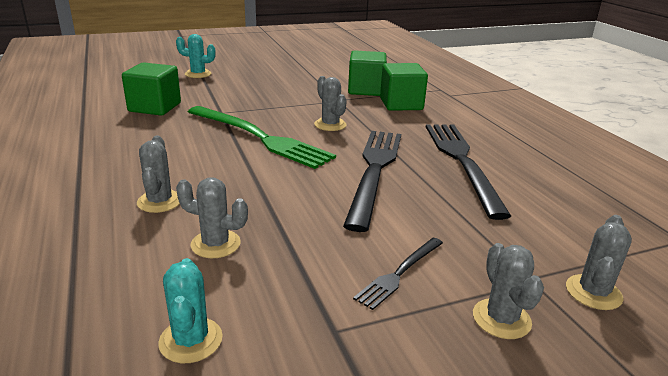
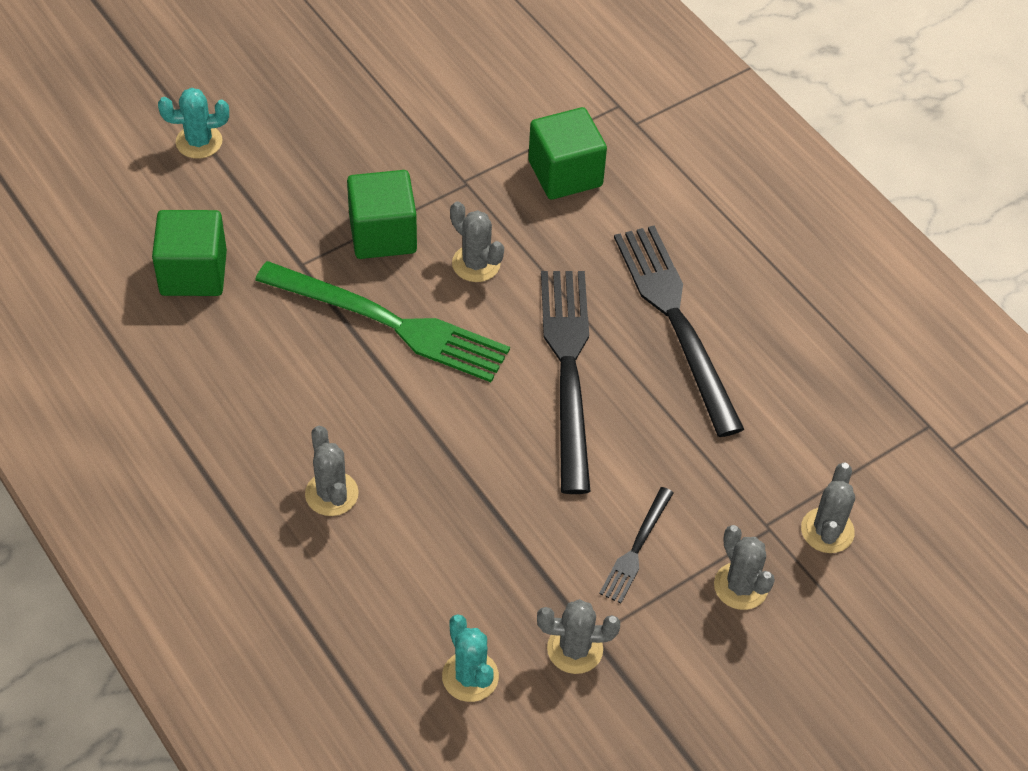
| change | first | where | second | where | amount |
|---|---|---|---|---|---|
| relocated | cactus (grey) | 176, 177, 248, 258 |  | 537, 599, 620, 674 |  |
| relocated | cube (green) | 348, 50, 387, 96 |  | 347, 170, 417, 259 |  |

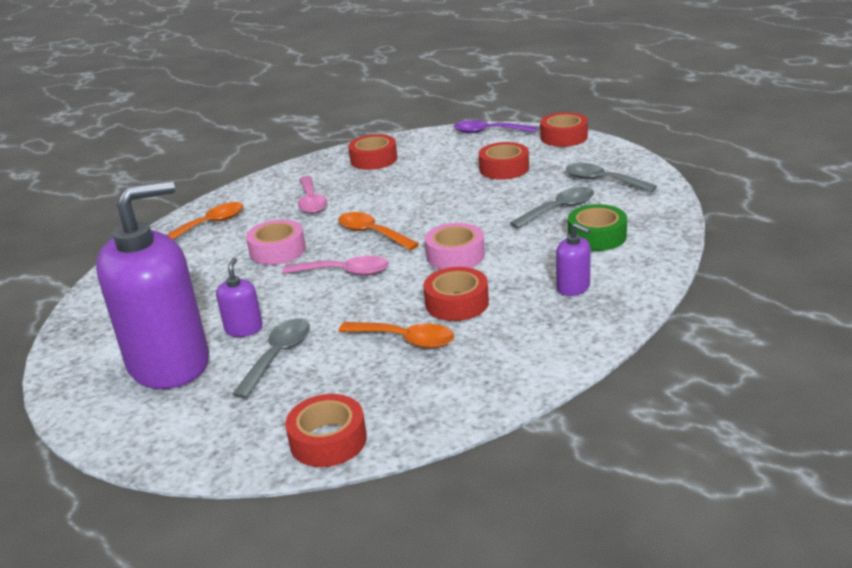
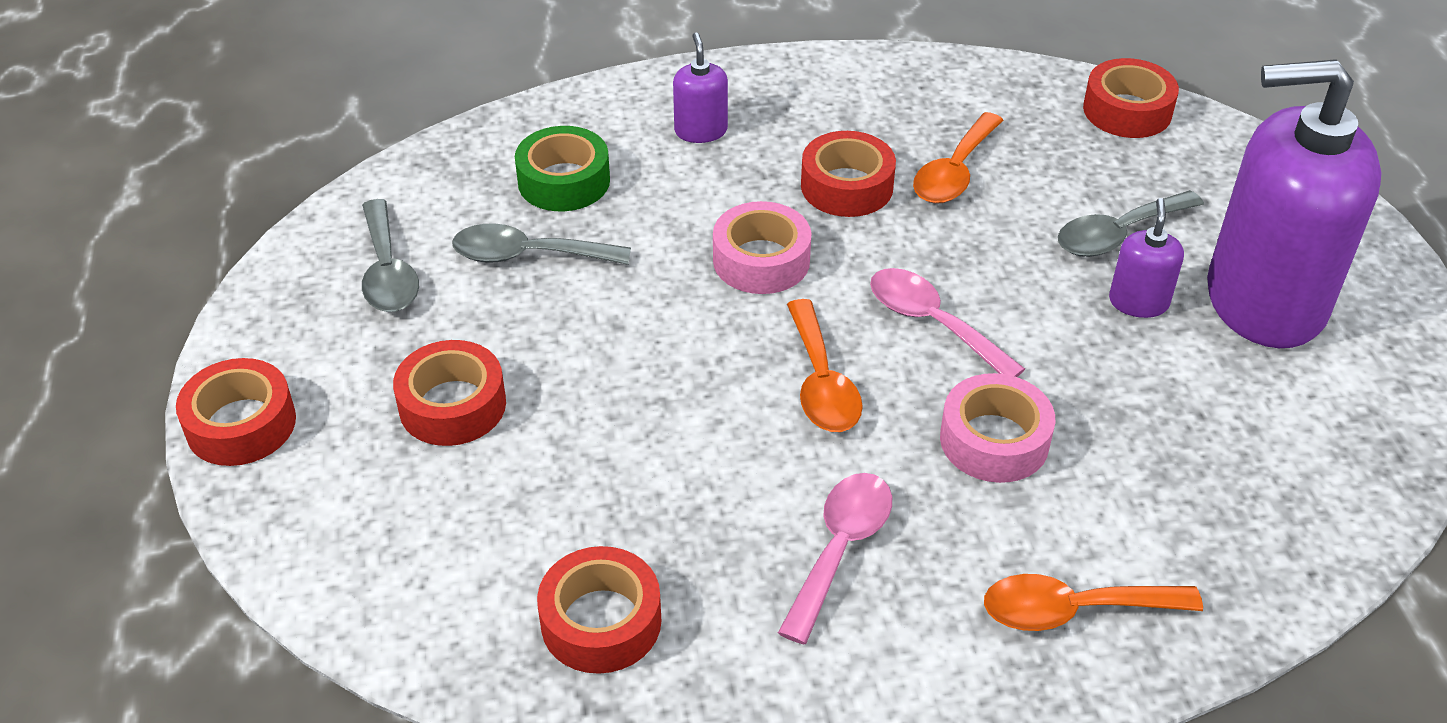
| change | first | where | second | where | amount |
|---|---|---|---|---|---|
| spun | soap dispenser (purple) | 216, 258, 263, 337 |  | 1109, 198, 1184, 318 | 150 degrees clockwise |
| spun | spoon (orange) | 339, 322, 455, 349 |  | 913, 112, 1003, 204 | 120 degrees counterclockwise |
| missing | spoon (purple) | 454, 120, 537, 133 |  |  |  |

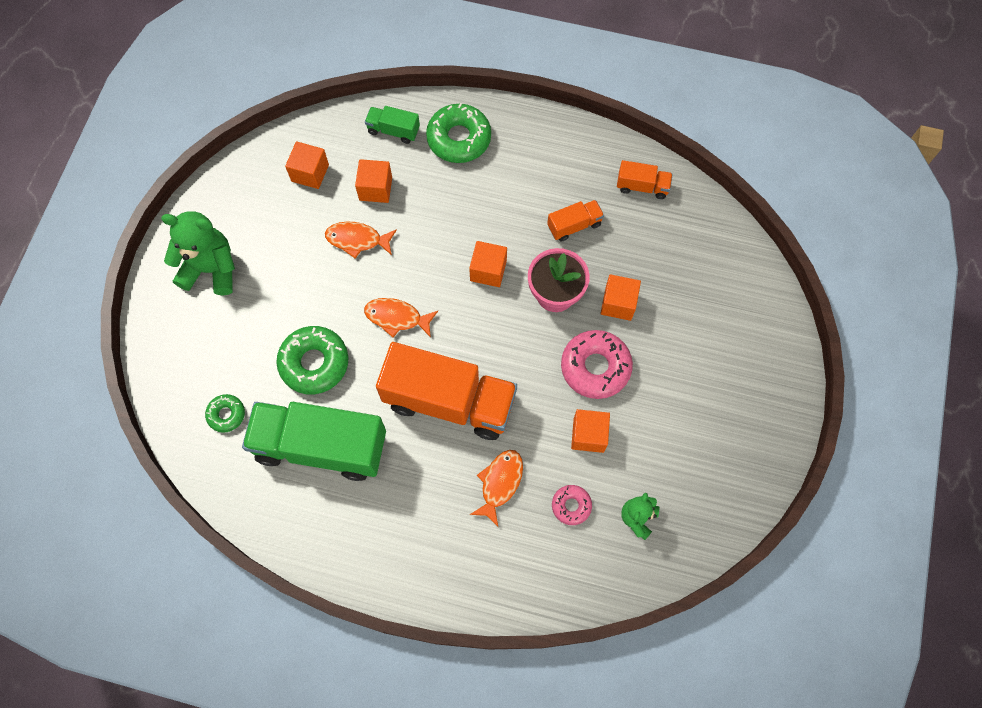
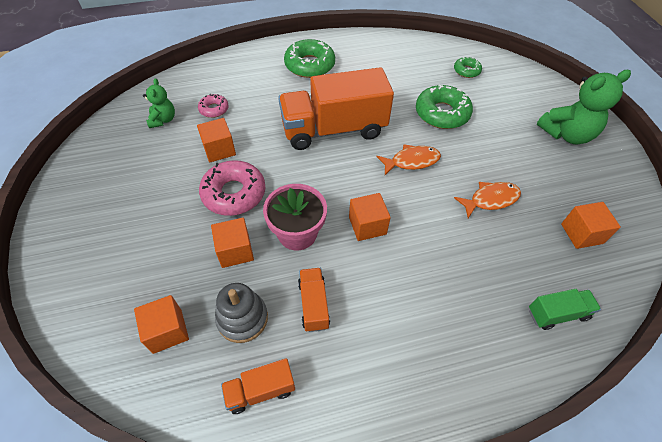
| change | first | where | second | where | amount |
|---|---|---|---|---|---|
| missing | truck (green) | 242, 402, 386, 481 |  |  |  |
| relocated | cube (orange) | 355, 159, 392, 203 |  | 134, 295, 189, 354 |  |
| relocated | donut (green) | 426, 103, 491, 163 |  | 284, 39, 335, 78 |  |
| missing | fish (orange) | 470, 450, 523, 526 |  |  |  |
| spun | truck (orange) | 547, 200, 604, 242 |  | 298, 268, 330, 332 | 135 degrees clockwise |
| appeared |  |  | stacking toy (grey) | 215, 283, 268, 343 |  |

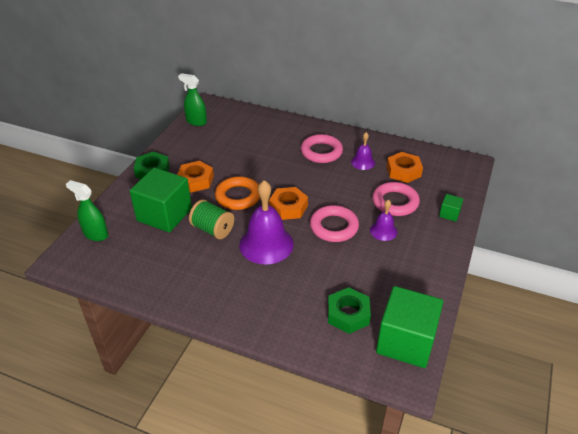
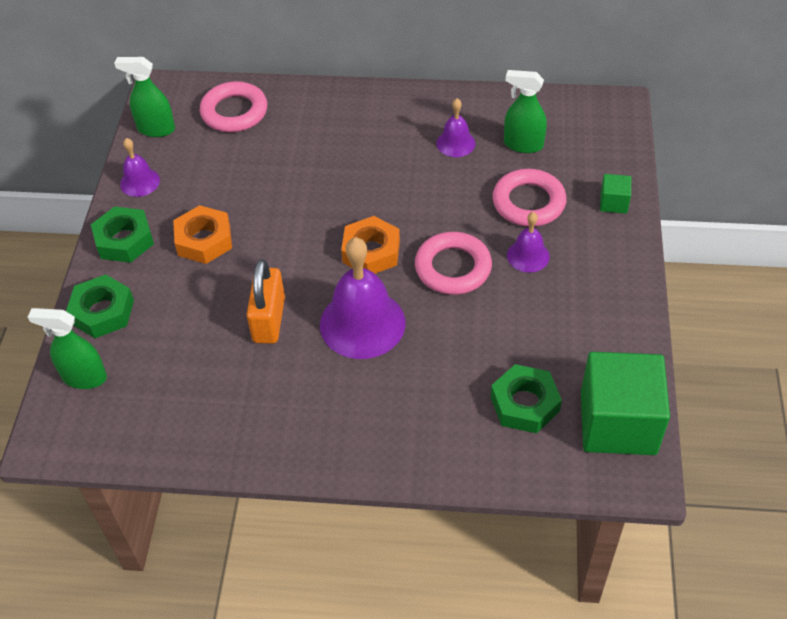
| change | first | where | second | where | amount |
|---|---|---|---|---|---|
| missing | cube (green) | 130, 168, 192, 233 |  |  |  |
| exchanged | spool (green) | 189, 199, 234, 239 | padlock (orange) | 246, 259, 285, 344 |  |
| missing | ring (orange) | 215, 176, 260, 210 |  |  |  |
| relocated | ring (pink) | 301, 134, 343, 163 |  | 200, 81, 267, 132 |  |
| exchanged | nut (orange) | 386, 152, 423, 183 | spray bottle (green) | 504, 70, 547, 153 |  |
| appeared |  |  | nut (green) | 66, 274, 134, 338 |  |
| appeared |  |  | bell (purple) | 120, 138, 160, 197 |  |

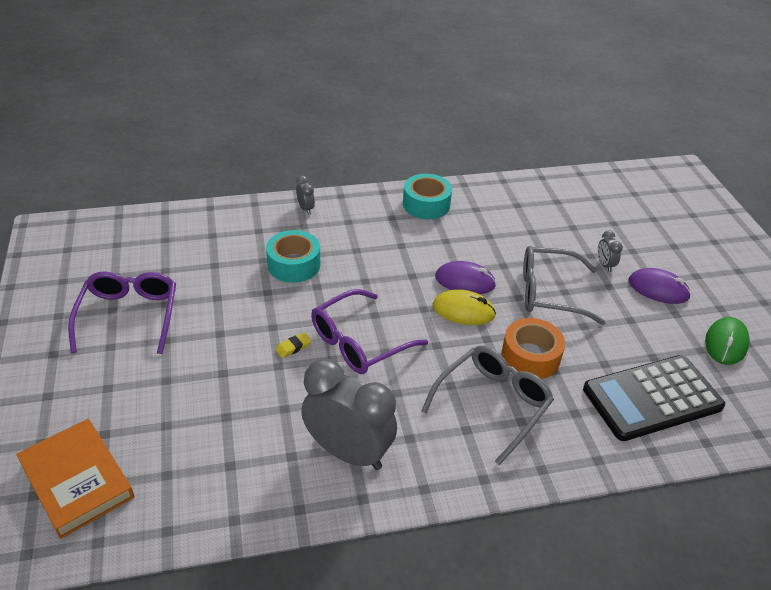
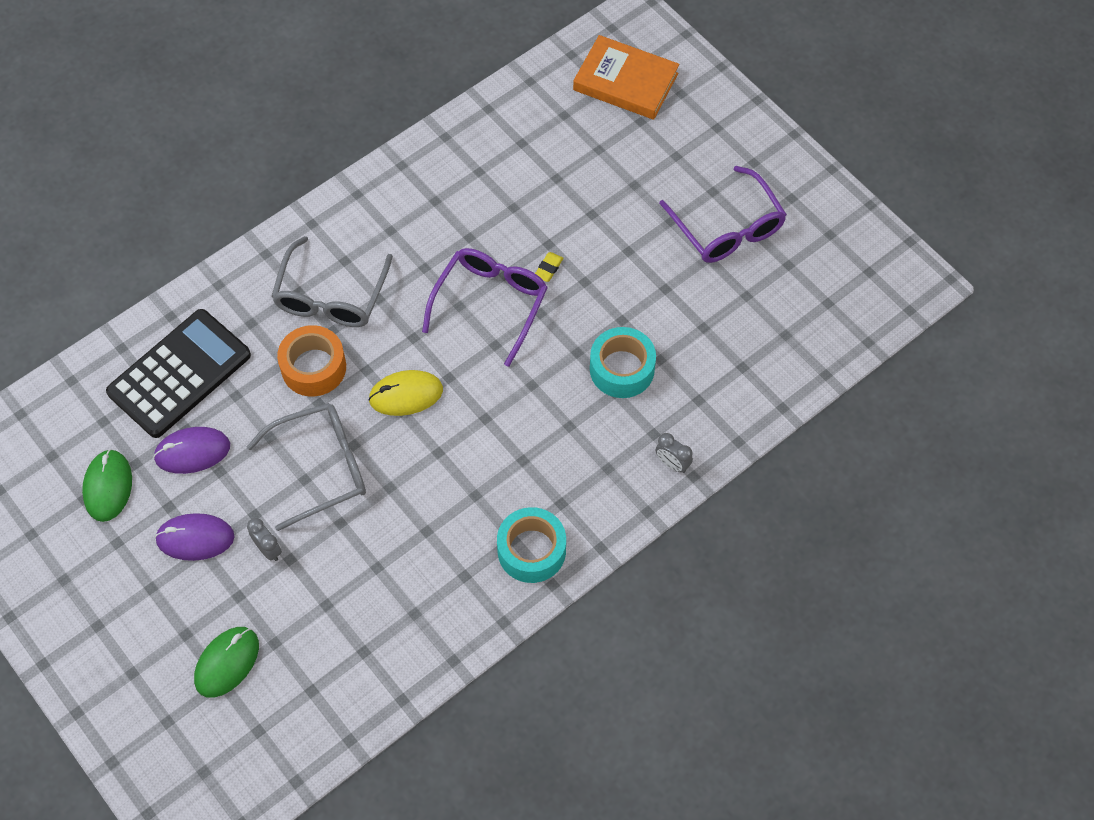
| change | first | where | second | where | amount |
|---|---|---|---|---|---|
| missing | clock (grey) | 301, 359, 397, 470 |  |  |  |
| relocated | mouse (purple) | 435, 261, 496, 294 |  | 153, 427, 230, 474 |  |
| appeared |  |  | mouse (green) | 194, 627, 259, 698 |  |

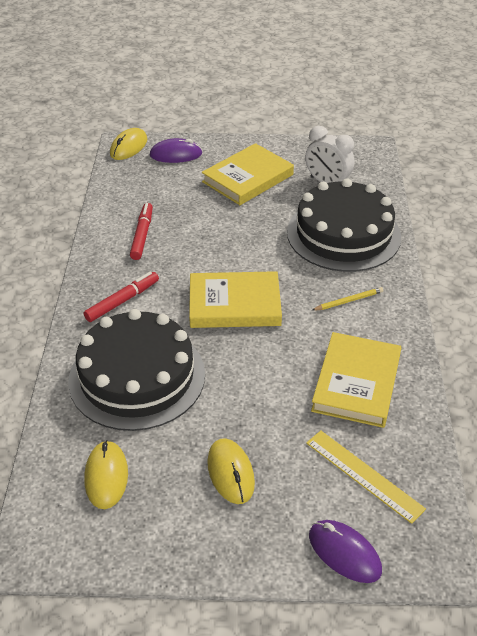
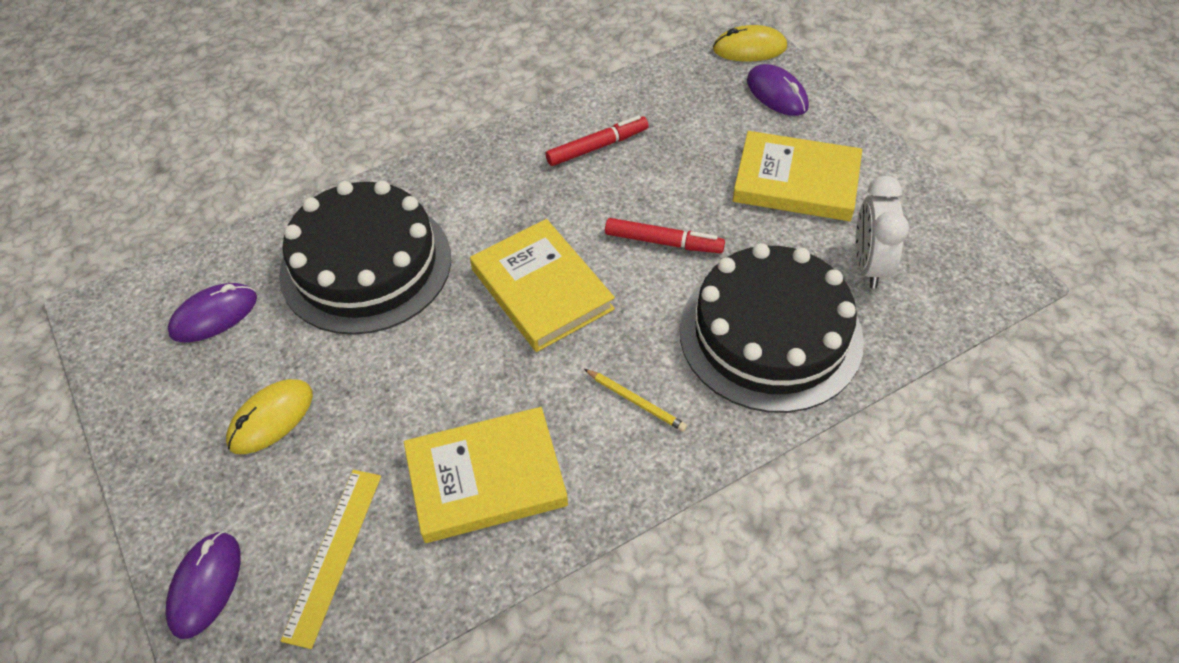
| change | first | where | second | where | amount |
|---|---|---|---|---|---|
| relocated | marker (red) | 84, 272, 159, 322 |  | 605, 218, 725, 253 |  |
| colour | mouse (yellow) | 84, 440, 128, 509 | mouse (purple) | 168, 283, 257, 342 |  |

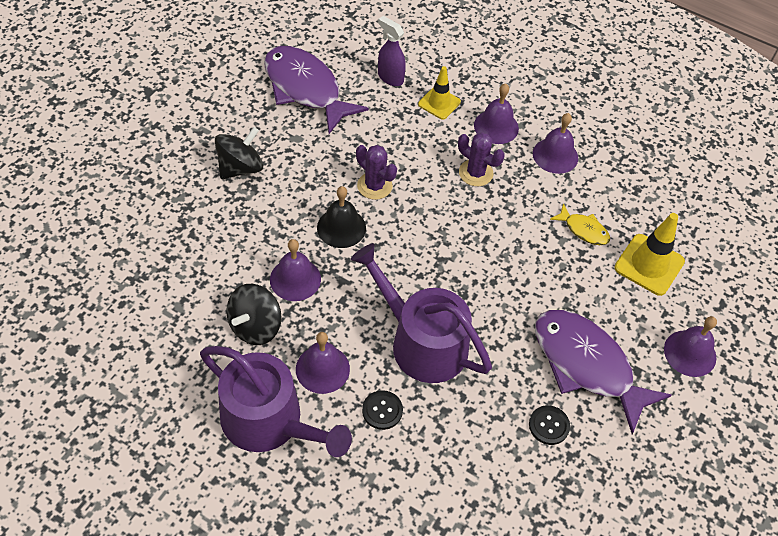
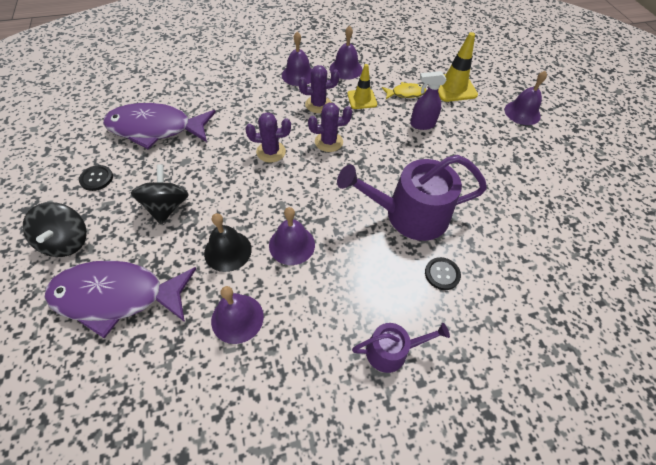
| change | first | where | second | where | amount |
|---|---|---|---|---|---|
| size | watering can (purple) | 200, 346, 352, 457 |  | 352, 323, 450, 373 | x0.53 |
| relocated | spinning top (black) | 226, 284, 282, 345 |  | 23, 202, 87, 257 |  |
| relocated | bell (purple) | 296, 332, 350, 394 |  | 211, 286, 264, 344 |  |
| relocated | bell (black) | 317, 186, 366, 248 |  | 204, 213, 252, 272 |  |
| relocated | spray bottle (purple) | 378, 16, 406, 86 |  | 410, 71, 447, 130 |  |
| relocated | traffic cone (yellow) | 418, 66, 461, 119 |  | 347, 64, 377, 109 |  |
| relocated | button (black) | 529, 405, 570, 445 |  | 79, 165, 113, 191 |  |
| relocated | fish (purple) | 535, 310, 672, 434 |  | 45, 260, 196, 338 |  |
| appeared |  |  | cactus (purple) | 308, 103, 352, 152 |  |

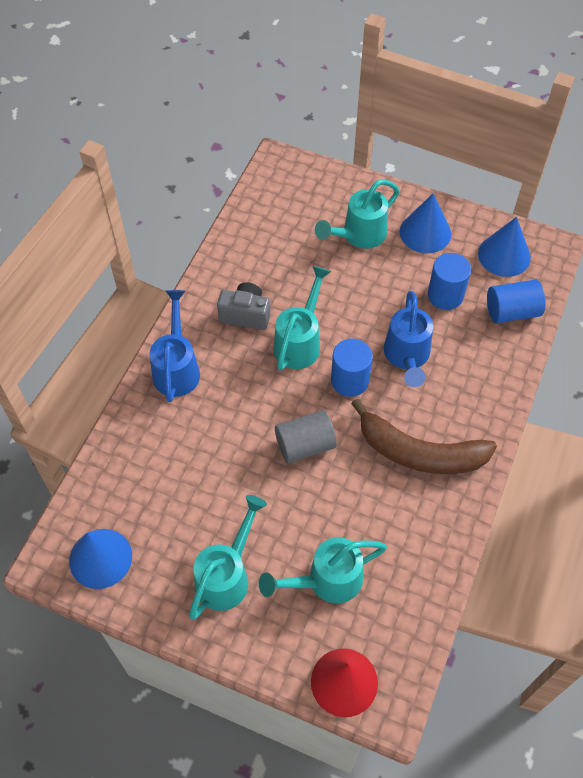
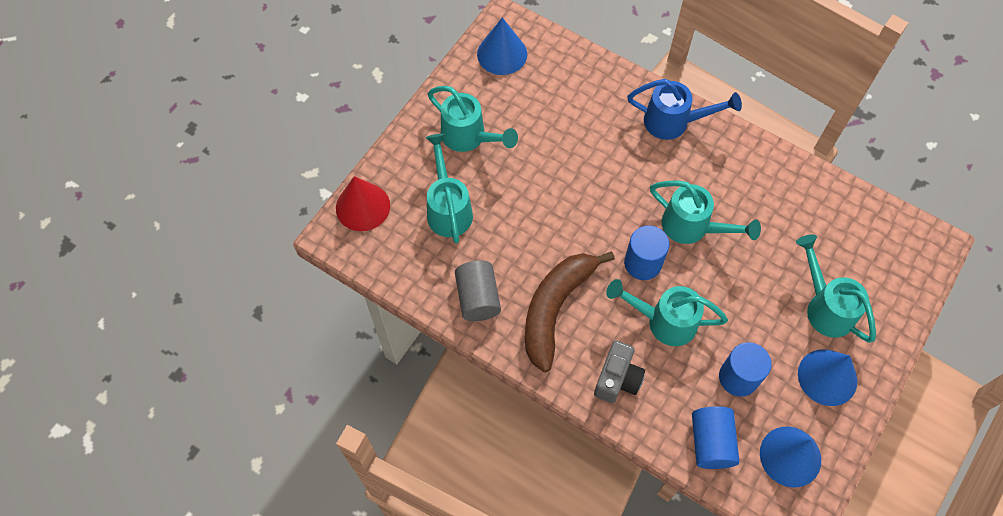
| change | first | where | second | where | amount |
|---|---|---|---|---|---|
| relocated | camera (grey) | 217, 282, 270, 330 |  | 594, 340, 645, 403 |  |
| relocated | cylinder (grey) | 275, 410, 337, 464 |  | 455, 260, 501, 321 |  |
| colour | watering can (blue) | 384, 291, 433, 387 | watering can (turquoise) | 606, 279, 728, 346 |  |

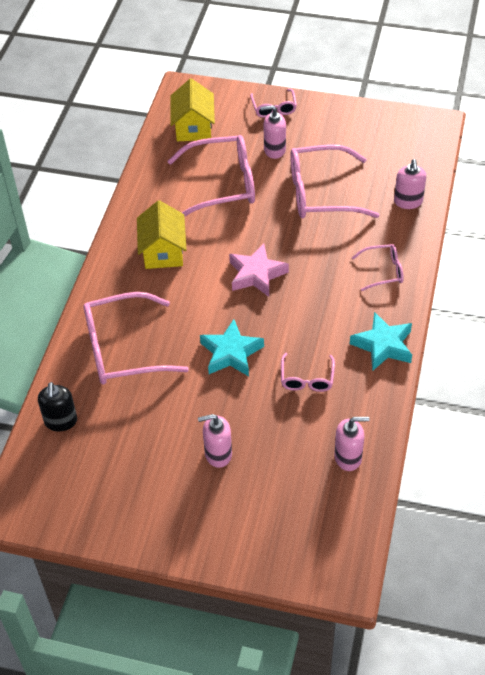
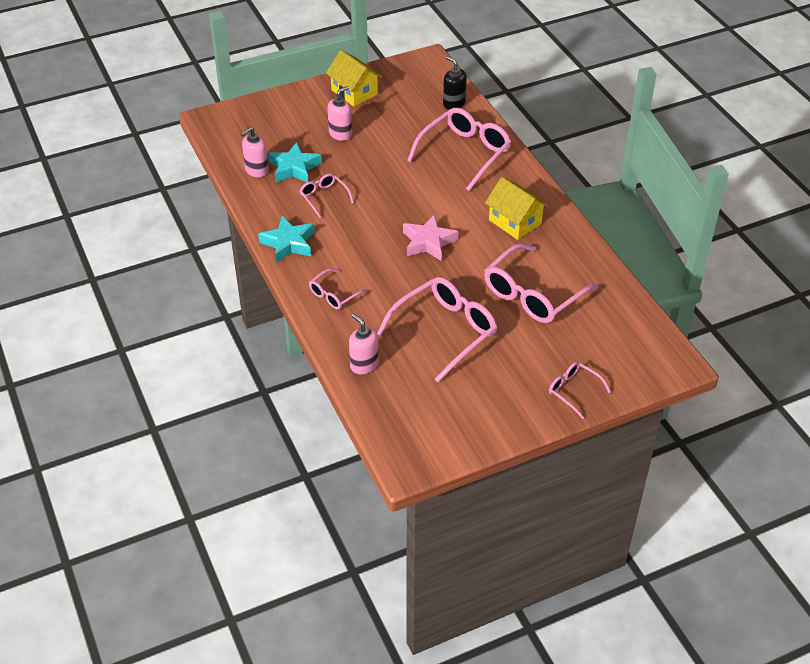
| change | first | where | second | where | amount |
|---|---|---|---|---|---|
| relocated | house (yellow) | 170, 78, 215, 141 |  | 326, 50, 382, 107 |  |
| relocated | star (turquoise) | 200, 319, 264, 376 |  | 268, 142, 322, 183 |  |
| missing | soap dispenser (pink) | 260, 105, 286, 159 |  |  |  |

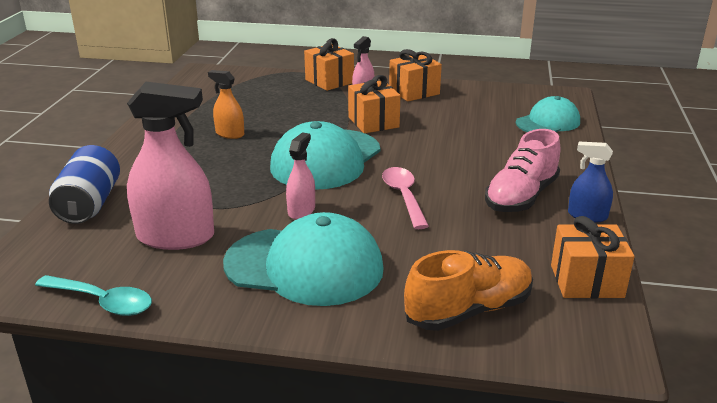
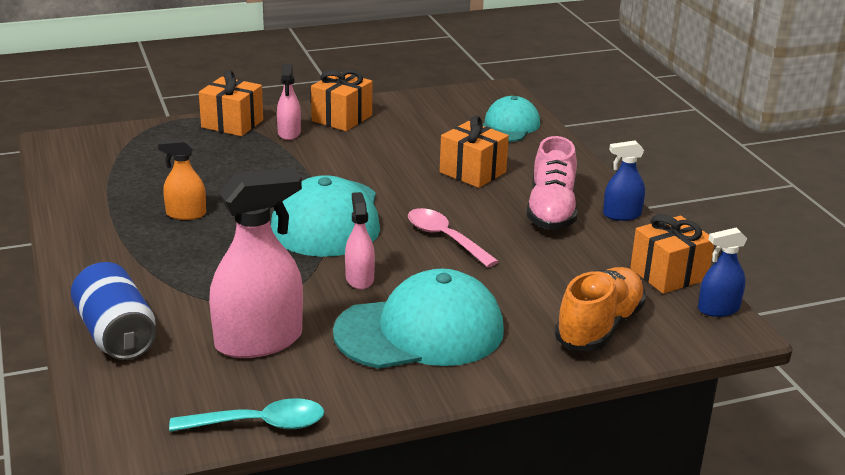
| change | first | where | second | where | amount |
|---|---|---|---|---|---|
| relocated | gift (orange) | 348, 75, 401, 133 |  | 440, 116, 509, 188 |  |
| appeared |  |  | spray bottle (blue) | 698, 227, 748, 317 |  |

